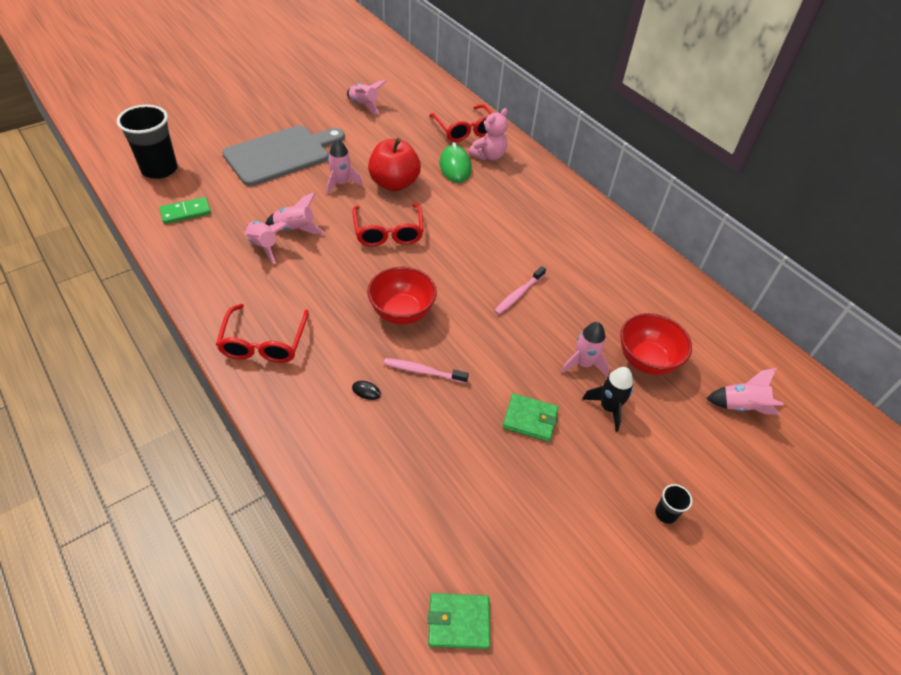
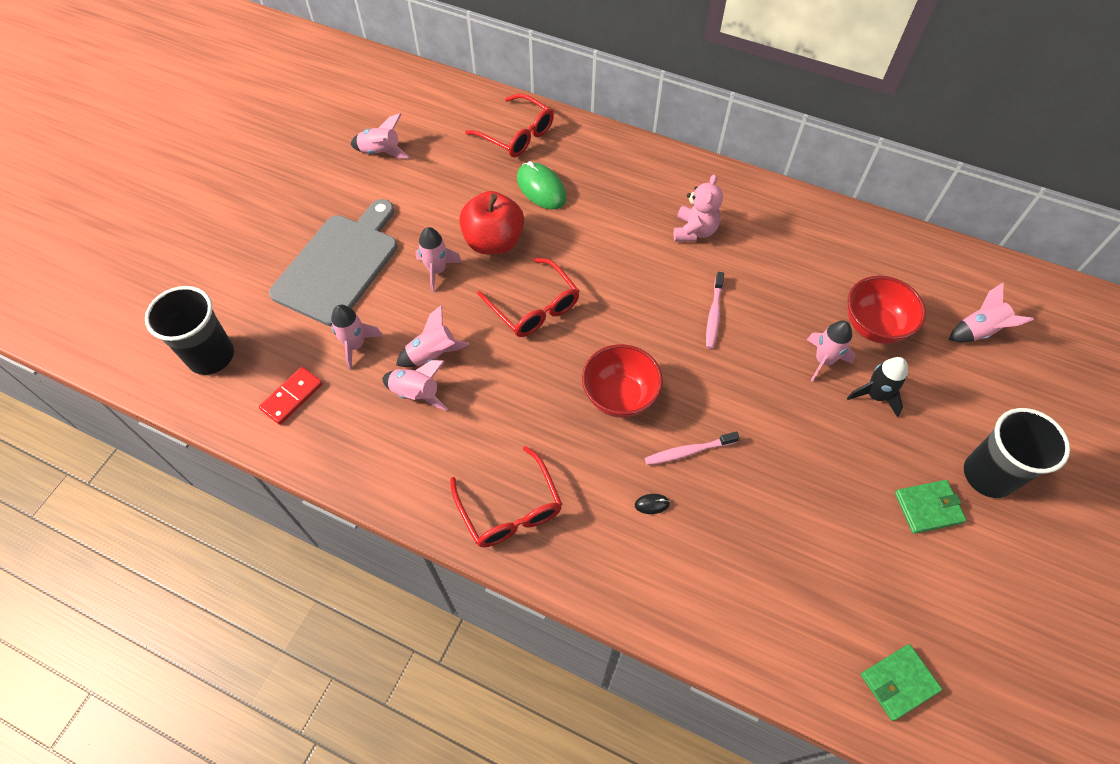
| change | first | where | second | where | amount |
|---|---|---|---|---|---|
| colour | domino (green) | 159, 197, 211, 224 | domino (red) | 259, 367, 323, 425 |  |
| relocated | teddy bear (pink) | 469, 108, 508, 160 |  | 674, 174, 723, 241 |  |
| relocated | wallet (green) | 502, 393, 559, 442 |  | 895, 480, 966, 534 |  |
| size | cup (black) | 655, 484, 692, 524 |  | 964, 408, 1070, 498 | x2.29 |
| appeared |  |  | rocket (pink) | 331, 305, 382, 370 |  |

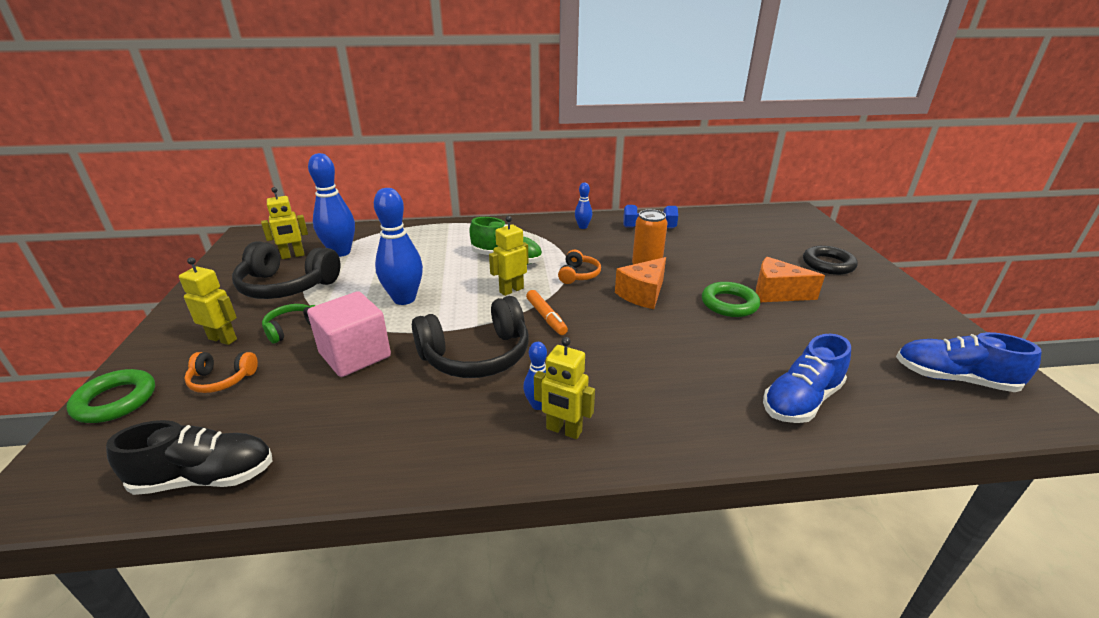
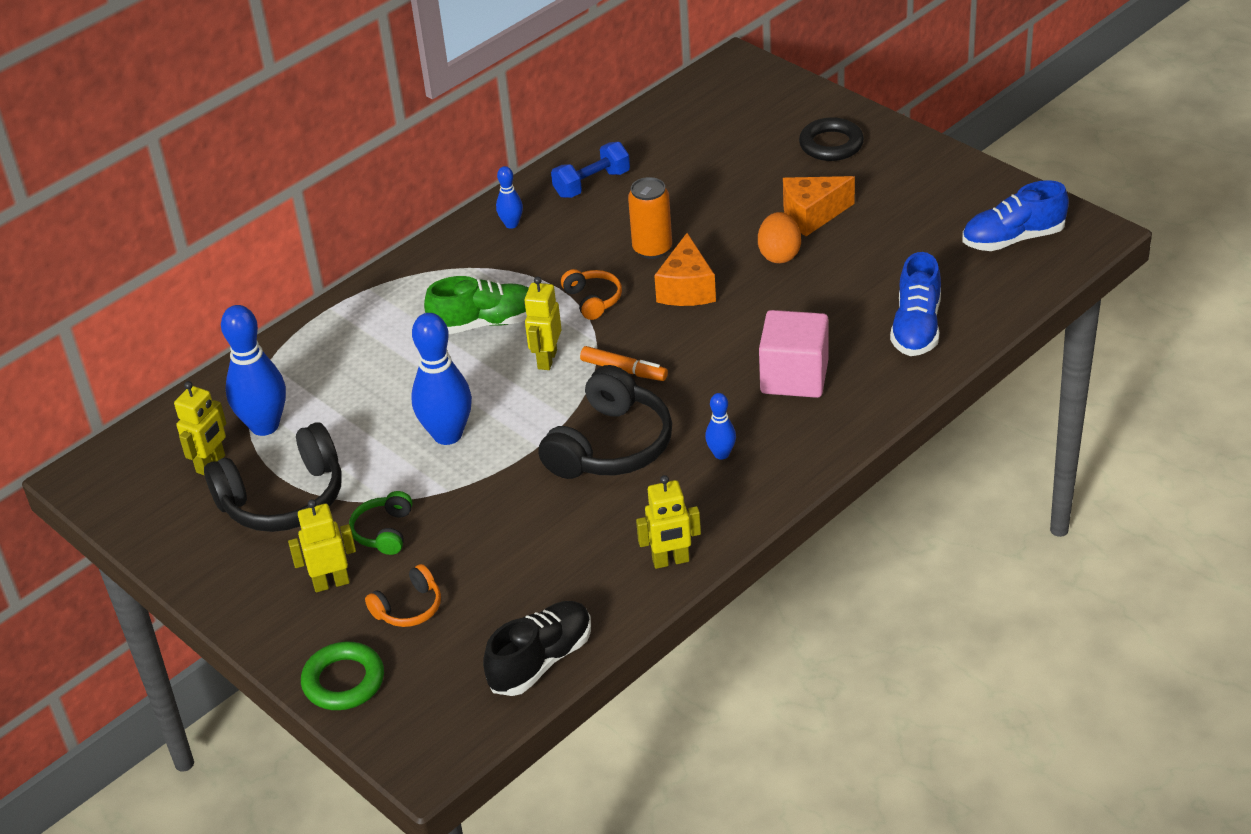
| change | first | where | second | where | amount |
|---|---|---|---|---|---|
| relocated | cube (pink) | 307, 291, 391, 377 |  | 759, 310, 829, 398 |  |
| relocated | robot (yellow) | 534, 337, 595, 439 |  | 636, 475, 701, 569 |  |
| exchanged | ring (green) | 702, 282, 760, 317 | egg (orange) | 758, 212, 801, 263 |  |

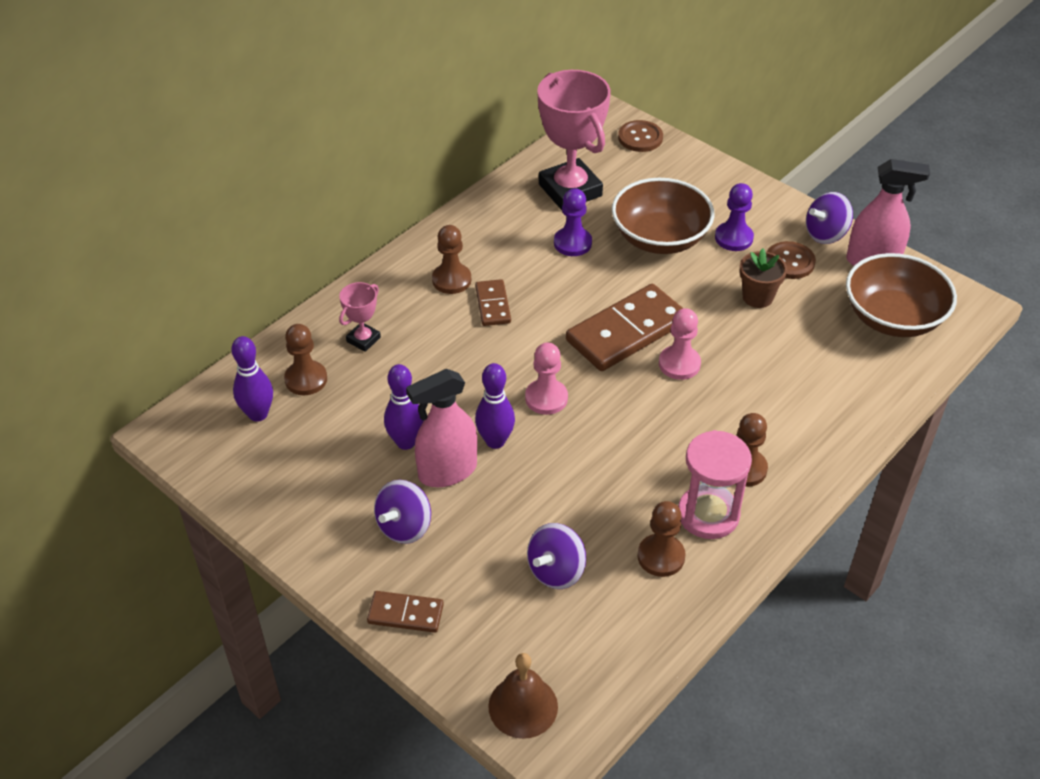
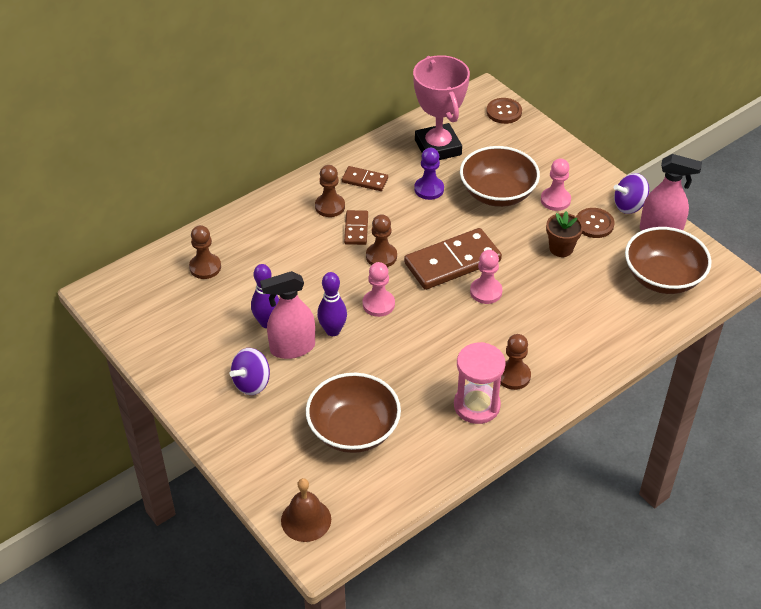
| change | first | where | second | where | amount |
|---|---|---|---|---|---|
| missing | bowling pin (purple) | 231, 336, 273, 422 |  |  |  |
| missing | trophy (pink) | 339, 282, 381, 352 |  |  |  |
| relocated | domino (brown) | 367, 591, 444, 633 |  | 342, 166, 388, 191 |  |
| exchanged | spinning top (purple) | 527, 523, 586, 589 | bowl (brown) | 306, 373, 401, 453 |  |
| relocated | pawn (brown) | 637, 501, 685, 577 |  | 366, 214, 397, 267 |  |
| colour | pawn (purple) | 715, 183, 754, 251 | pawn (pink) | 541, 158, 571, 211 |  |

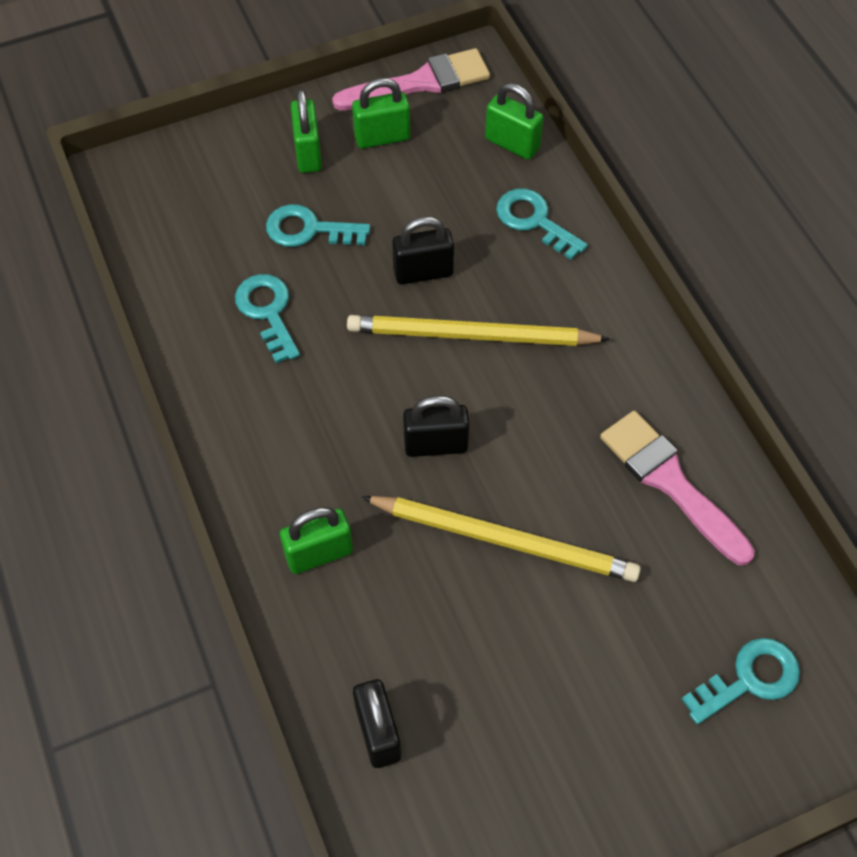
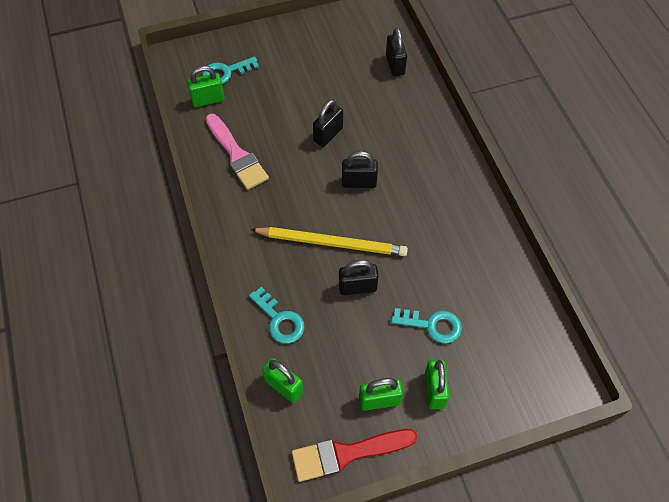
| change | first | where | second | where | amount |
|---|---|---|---|---|---|
| missing | key (turquoise) | 235, 274, 300, 363 |  |  |  |
| relocated | padlock (green) | 280, 507, 353, 574 |  | 187, 66, 225, 107 |  |
| colour | brush (pink) | 332, 48, 490, 111 | brush (red) | 292, 429, 417, 482 |  |
| exchanged | pencil (yellow) | 362, 496, 641, 582 | padlock (black) | 313, 100, 343, 147 |  |

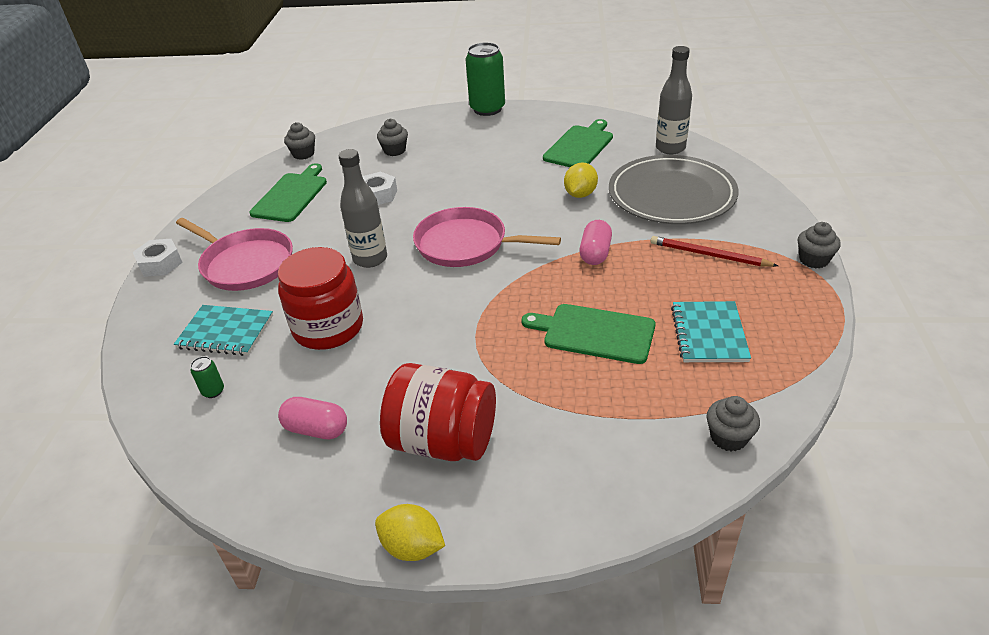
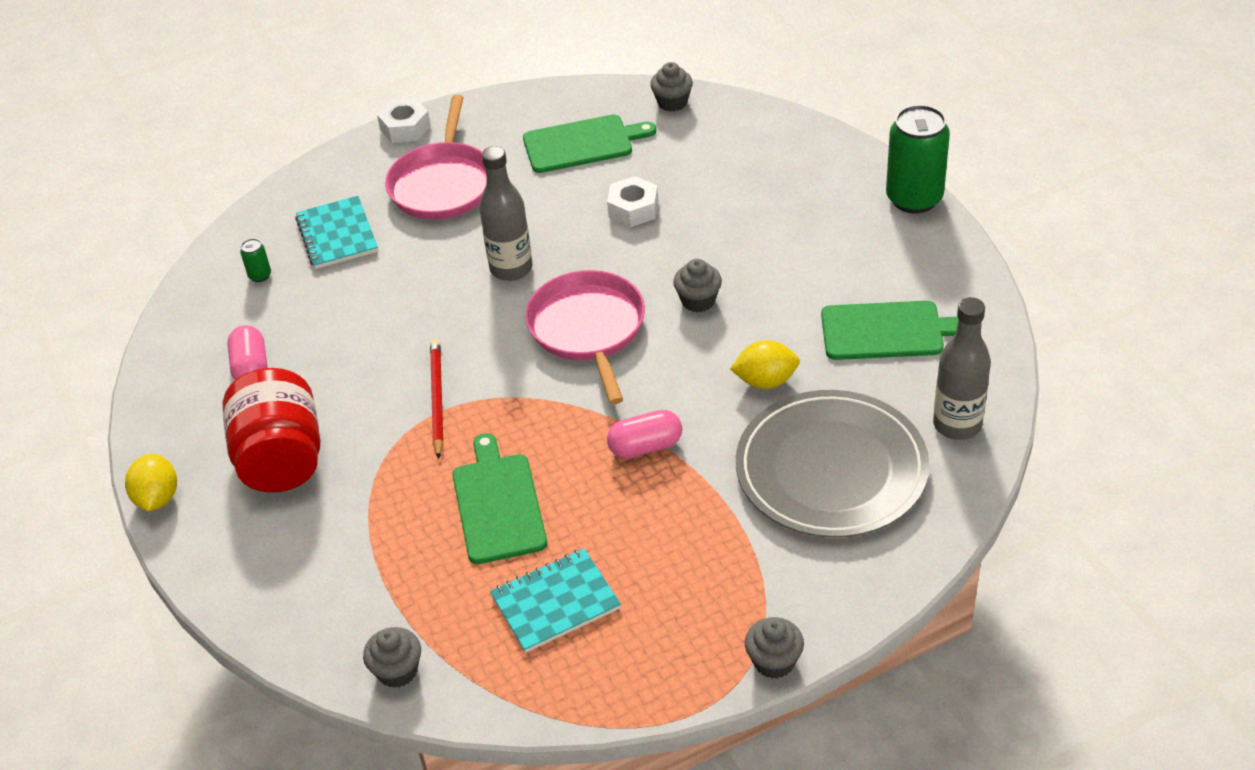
| change | first | where | second | where | amount |
|---|---|---|---|---|---|
| missing | jar (red) | 278, 247, 363, 350 |  |  |  |
| relocated | cupcake (grey) | 377, 119, 408, 156 |  | 673, 259, 722, 312 |  |
| relocated | pencil (red) | 651, 236, 778, 267 |  | 430, 339, 443, 459 |  |

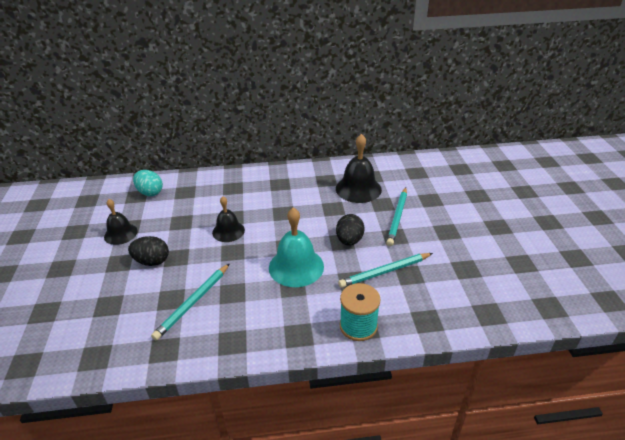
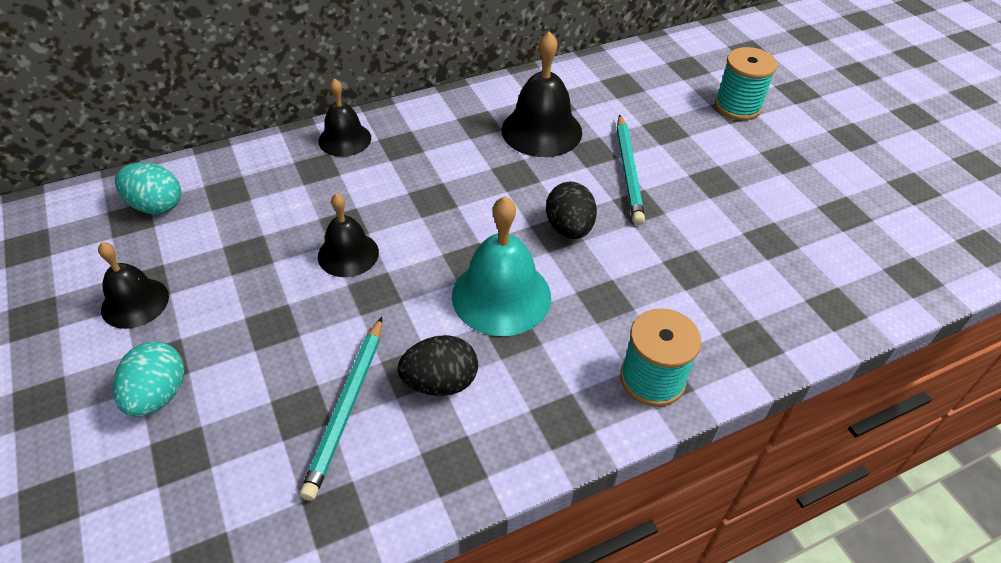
| change | first | where | second | where | amount |
|---|---|---|---|---|---|
| relocated | egg (black) | 128, 236, 169, 266 |  | 398, 335, 478, 396 |  |
| missing | pencil (turquoise) | 338, 253, 433, 288 |  |  |  |
| appeared |  |  | egg (turquoise) | 113, 342, 184, 417 |  |
| appeared |  |  | bell (black) | 318, 78, 371, 157 |  |
| appeared |  |  | spool (turquoise) | 715, 47, 777, 120 |  |

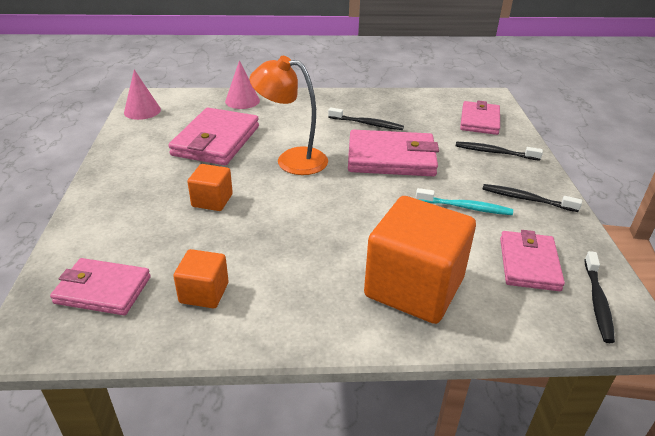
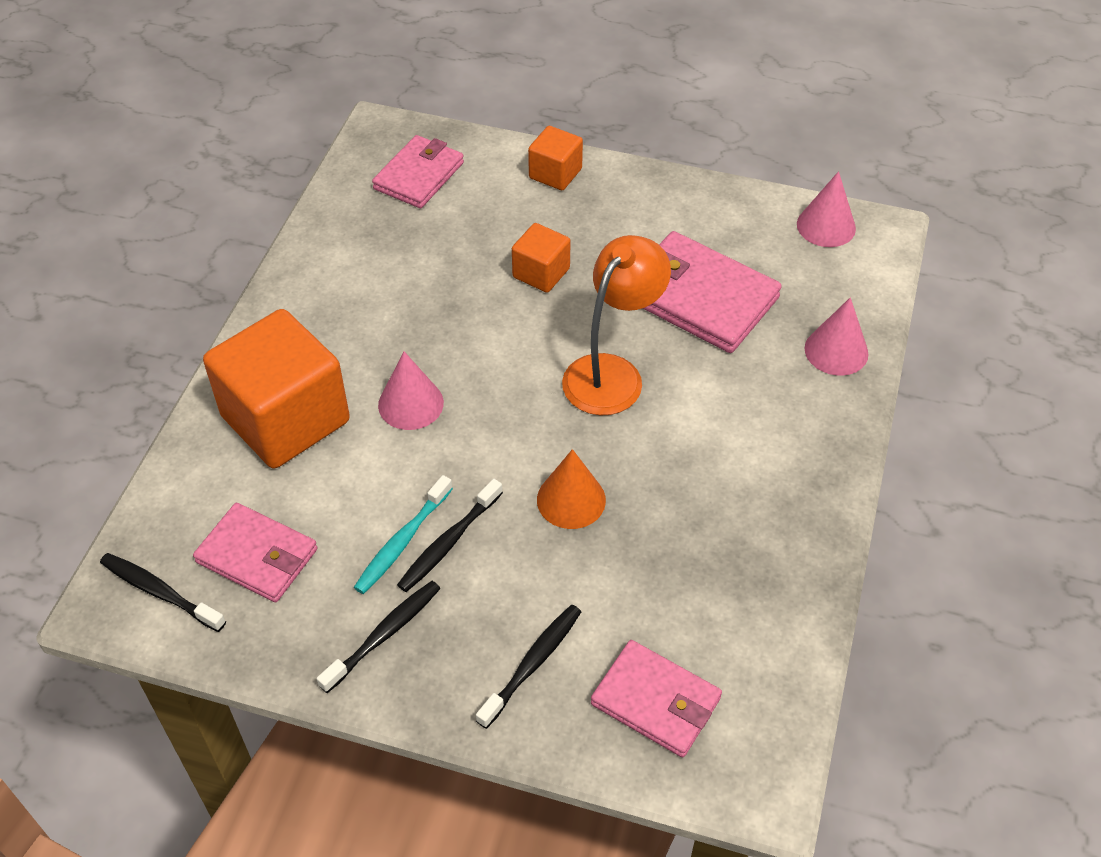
| change | first | where | second | where | amount |
|---|---|---|---|---|---|
| relocated | cube (orange) | 173, 249, 229, 308 |  | 528, 126, 583, 190 |  |
| relocated | toothbrush (black) | 328, 107, 404, 130 |  | 397, 479, 503, 592 |  |
| exchanged | wallet (pink) | 348, 130, 439, 176 | cone (orange) | 537, 449, 606, 529 |  |
| appeared |  |  | cone (pink) | 378, 351, 444, 430 |  |

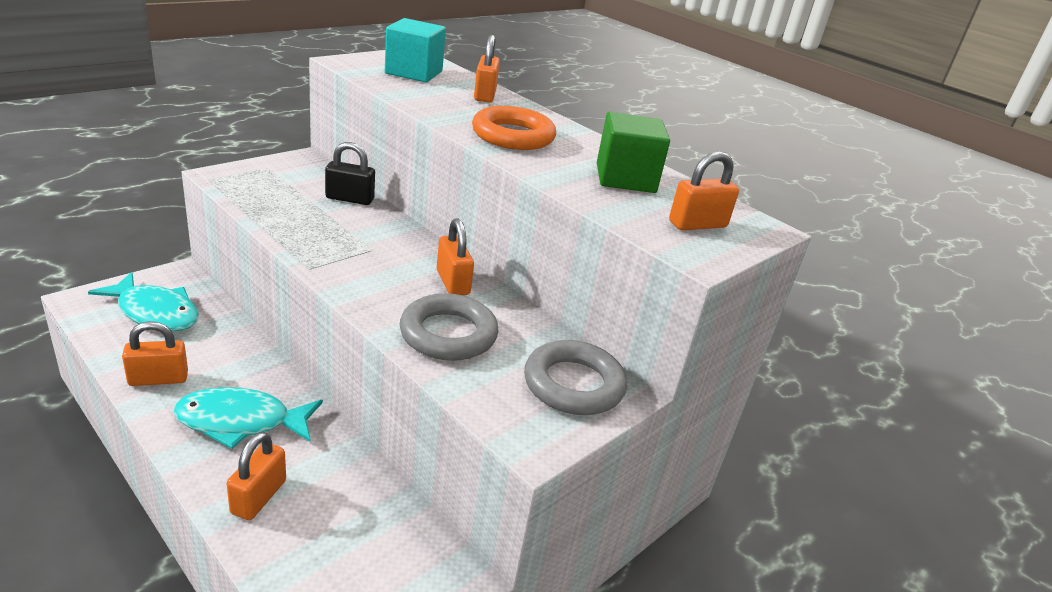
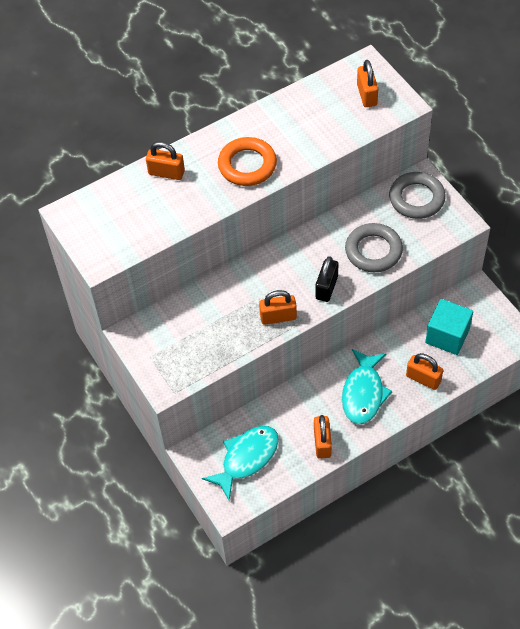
| change | first | where | second | where | amount |
|---|---|---|---|---|---|
| relocated | padlock (black) | 325, 142, 375, 205 |  | 315, 256, 338, 302 |  |
| relocated | cube (turquoise) | 385, 18, 446, 82 |  | 425, 299, 473, 355 |  |
| relocated | padlock (orange) | 437, 219, 474, 295 |  | 259, 290, 297, 325 |  |
| missing | cube (green) | 597, 112, 670, 193 |  |  |  |

